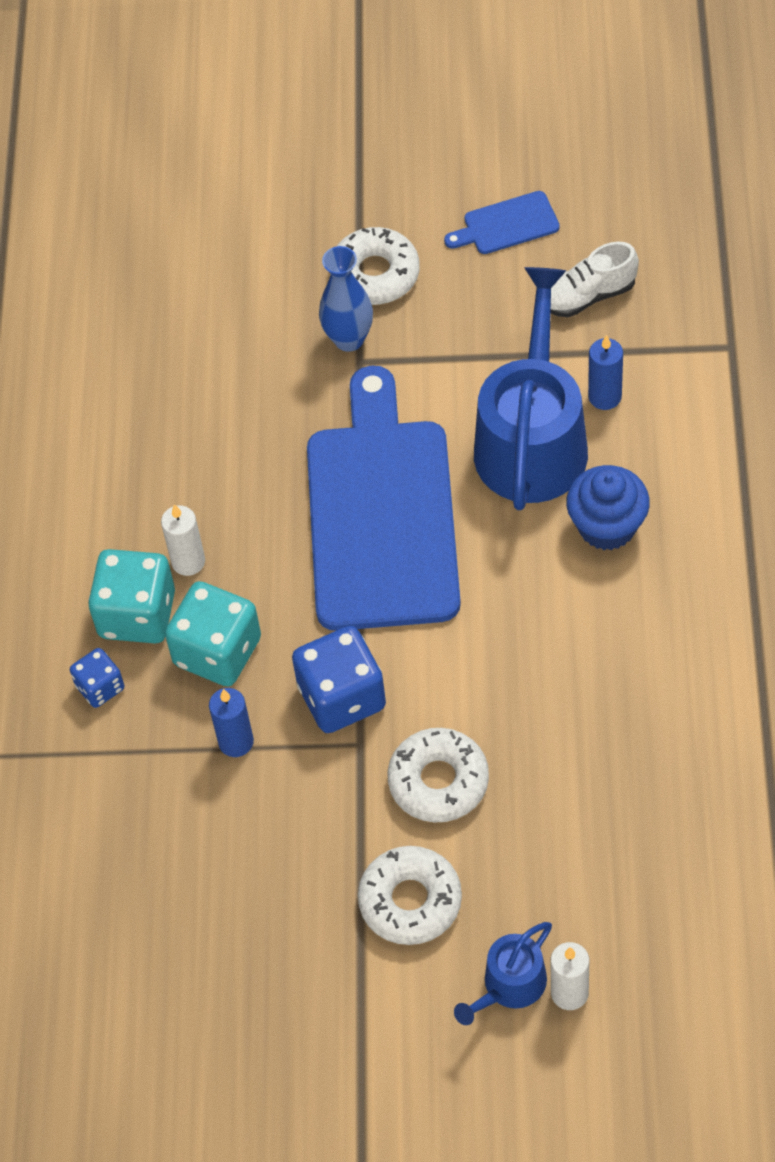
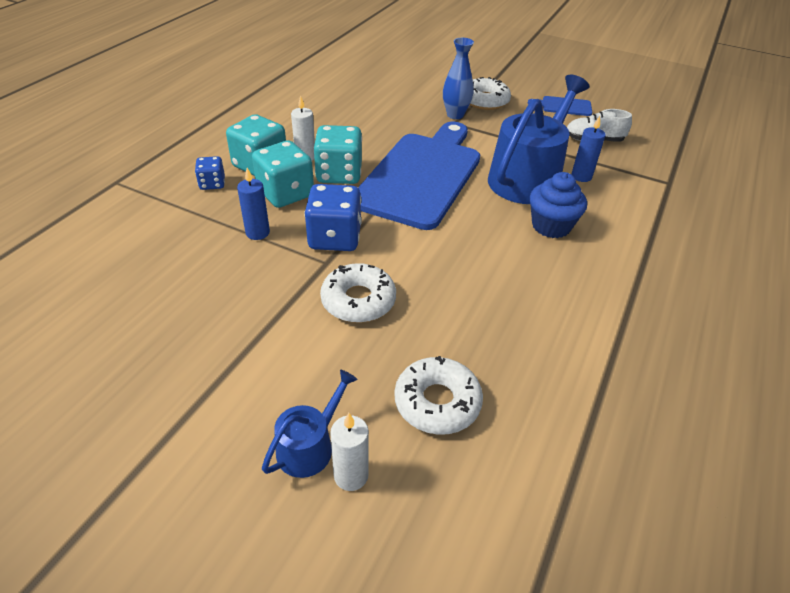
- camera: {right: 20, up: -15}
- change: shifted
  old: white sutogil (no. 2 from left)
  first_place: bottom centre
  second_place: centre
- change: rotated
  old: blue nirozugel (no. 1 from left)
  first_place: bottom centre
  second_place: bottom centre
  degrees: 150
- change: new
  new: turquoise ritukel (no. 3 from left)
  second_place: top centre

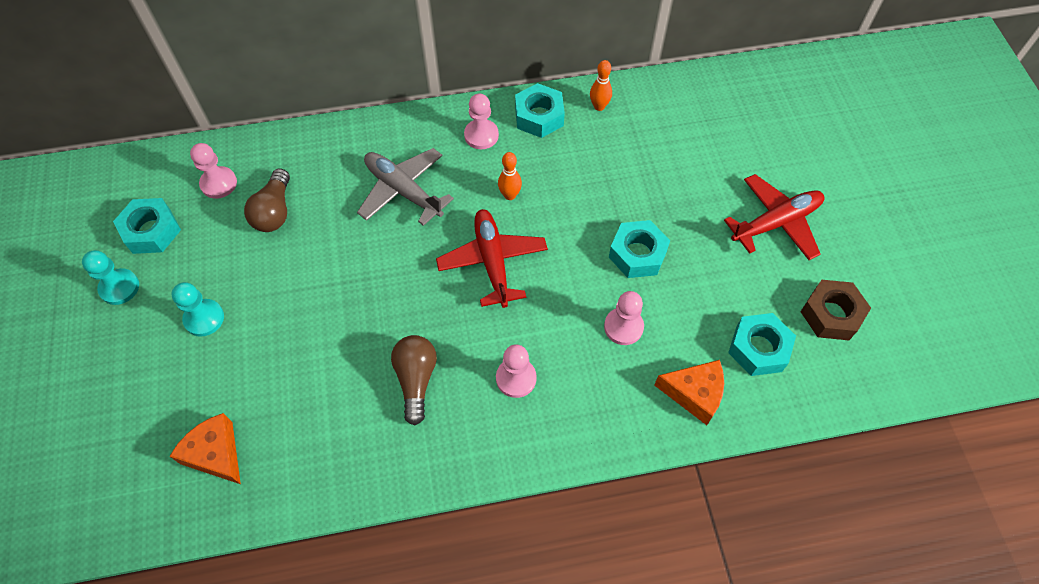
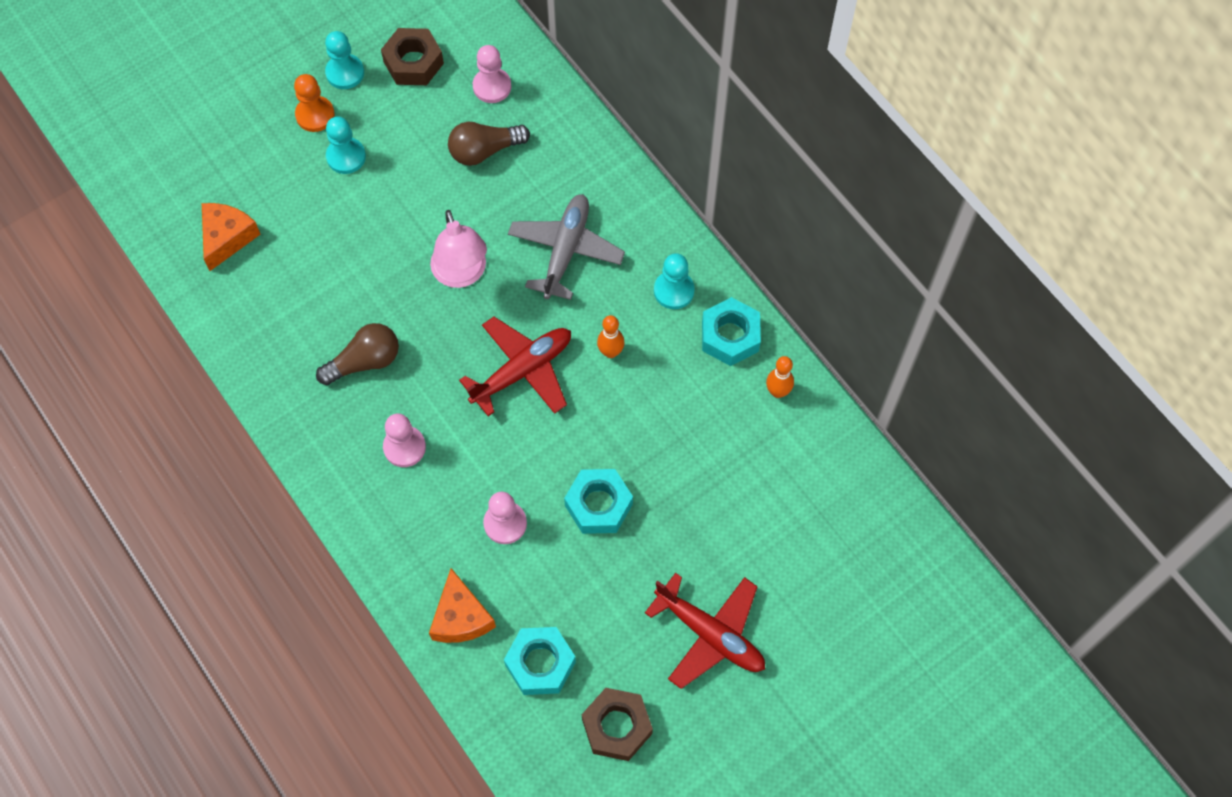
- camera: {right: 65, up: 5}
- change: repainted
  old: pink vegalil (no. 2 from left)
  new: turquoise vegalil (no. 3 from left)
  first_place: top centre
  second_place: centre
- change: repainted
  old: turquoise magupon (no. 1 from left)
  new: brown magupon (no. 1 from left)
  first_place: middle left
  second_place: top centre
- change: new
  new: orange vegalil
  second_place: top left
- change: new
  new: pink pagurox
  second_place: top centre

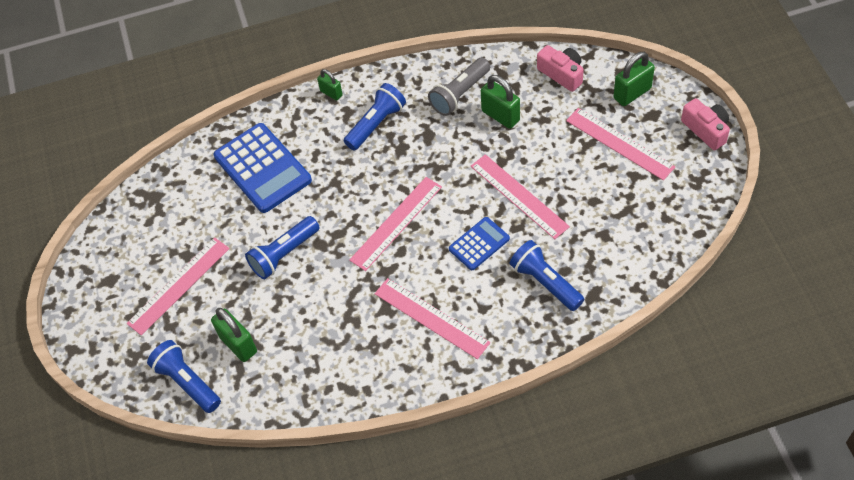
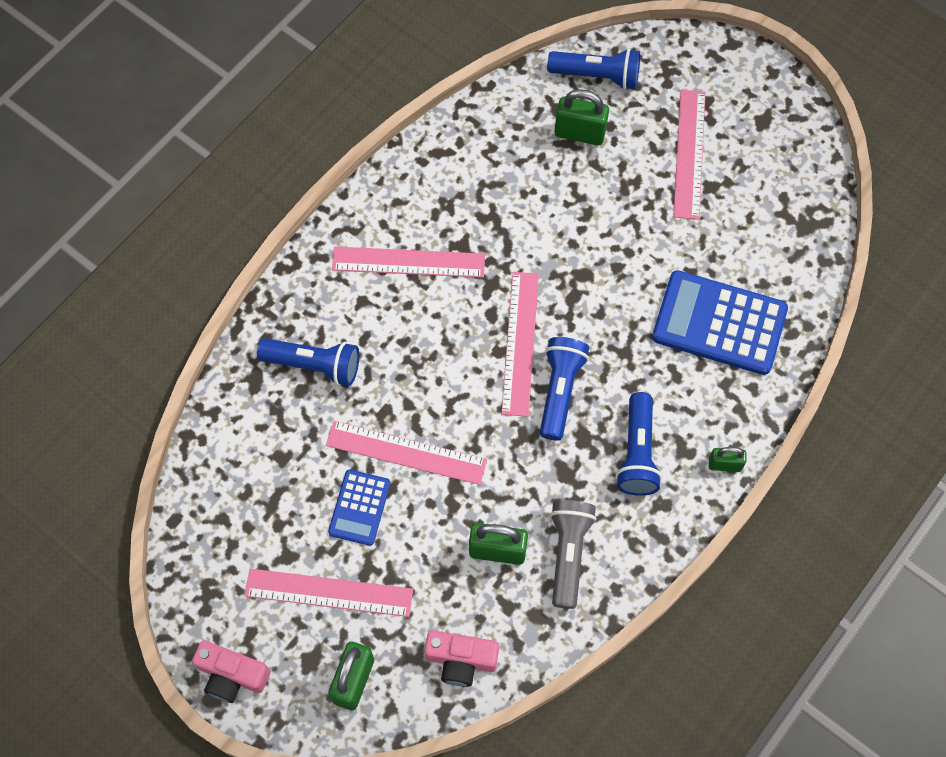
- camera: {right: 140, up: 10}
- change: shifted
  old: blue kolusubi (no. 2 from left)
  first_place: middle left
  second_place: centre
- change: shifted
  old: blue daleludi (no. 2 from left in the first image)
  new: blue daleludi (no. 1 from left)
  first_place: centre
  second_place: bottom centre

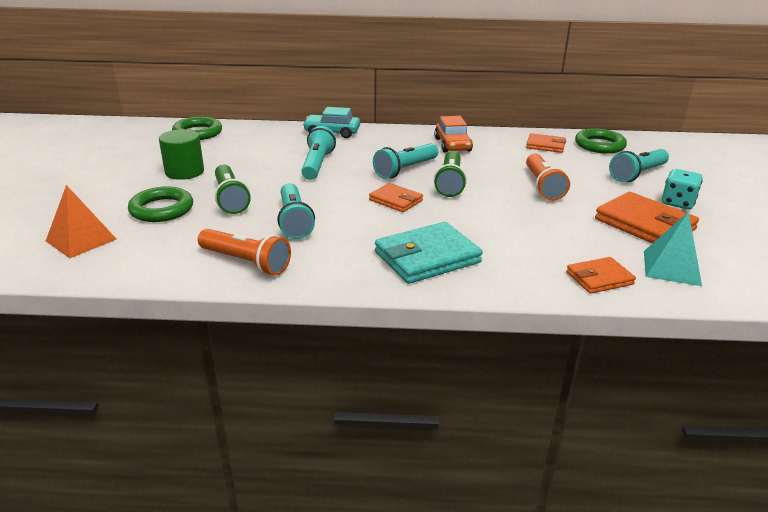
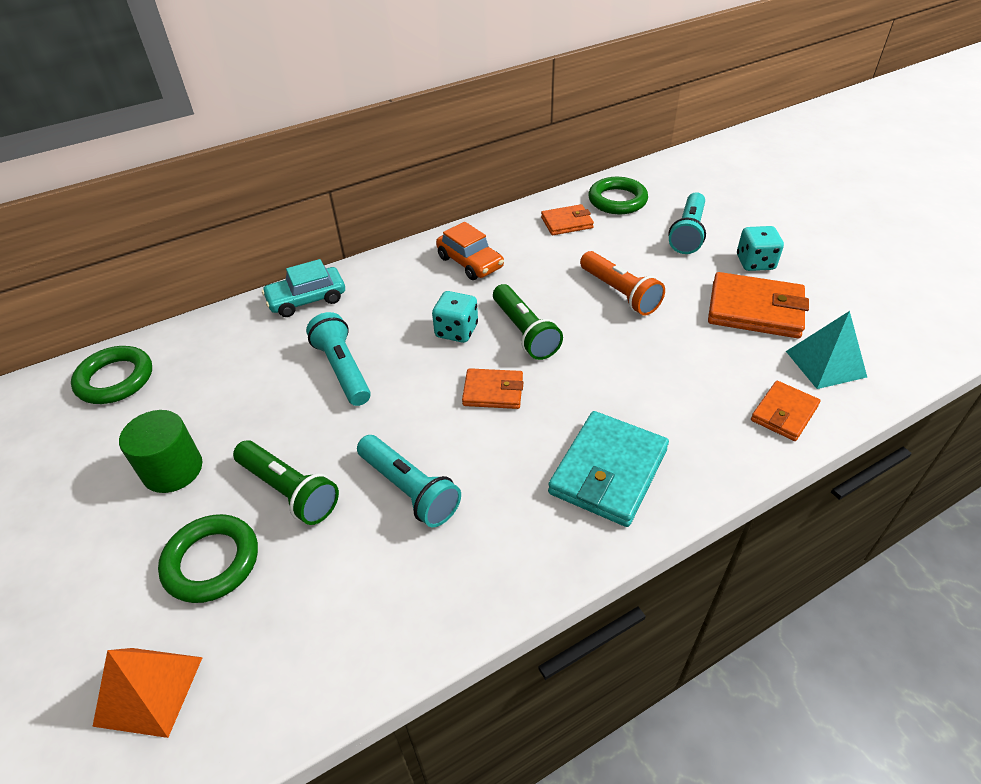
- camera: {right: -30, up: 15}
- change: swapped
  old: turquoise kolusubi (no. 3 from left)
  new: turquoise ritukel (no. 1 from left)
  first_place: top centre
  second_place: centre
- change: gone
  old: orange kolusubi (no. 1 from left)
  first_place: middle left

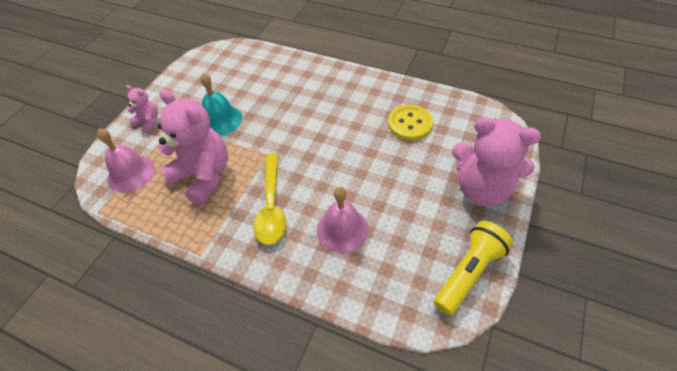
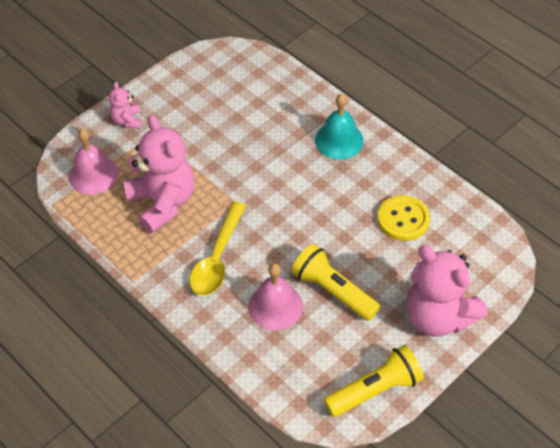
- camera: {right: 20, up: 0}
- change: shifted
  old: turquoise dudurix
  first_place: top left
  second_place: top centre
- change: rotated
  old: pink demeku (no. 1 from left)
  first_place: top left
  second_place: top left
  degrees: -150
- change: new
  new: yellow kolusubi (no. 1 from left)
  second_place: centre

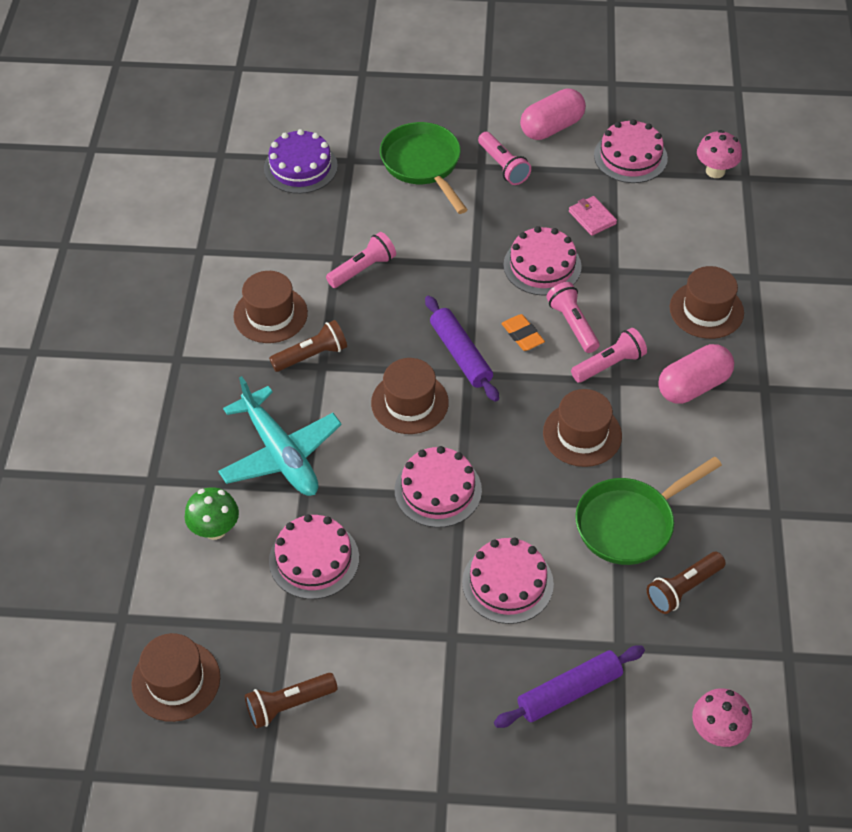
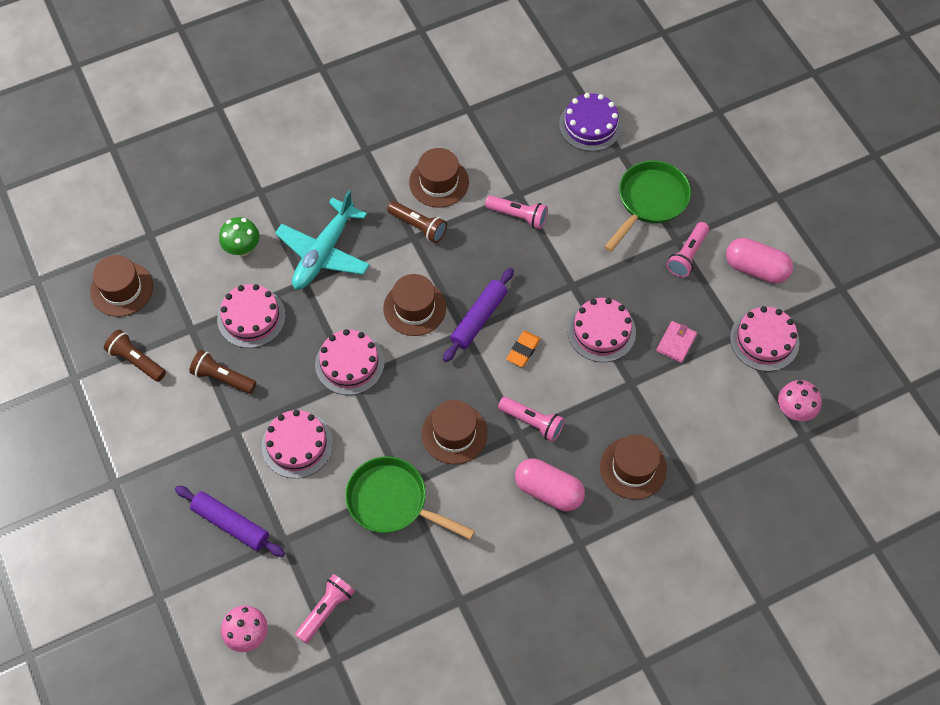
- camera: {right: 60, up: 10}
- change: shifted
  old: pink kolusubi (no. 3 from left in the first image)
  new: pink kolusubi (no. 1 from left)
  first_place: middle right
  second_place: bottom centre
- change: shifted
  old: brown kolusubi (no. 3 from left in the first image)
  new: brown kolusubi (no. 2 from left)
  first_place: bottom right
  second_place: middle left

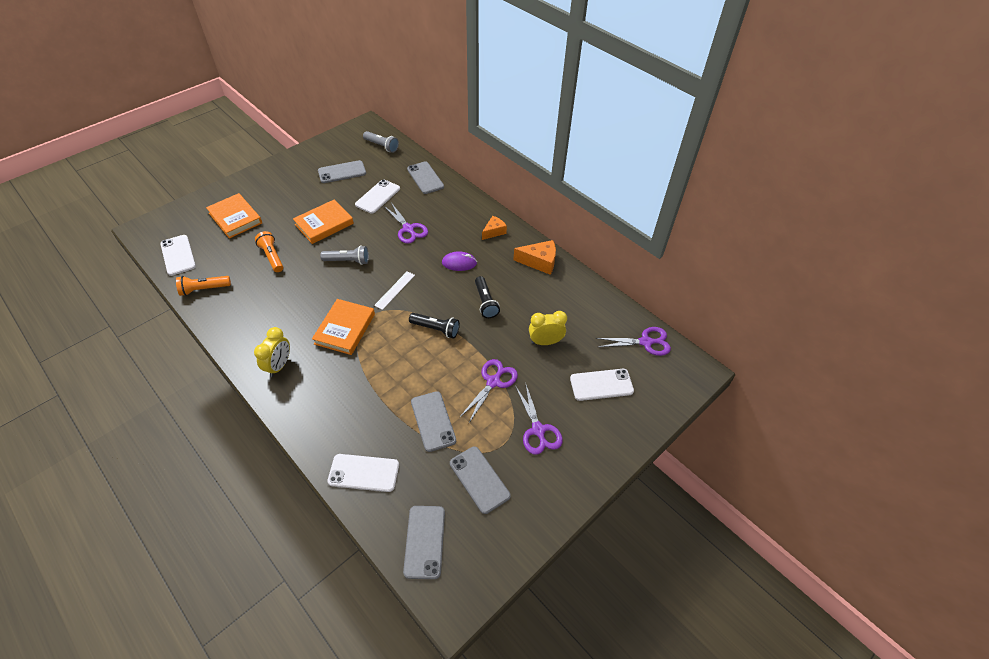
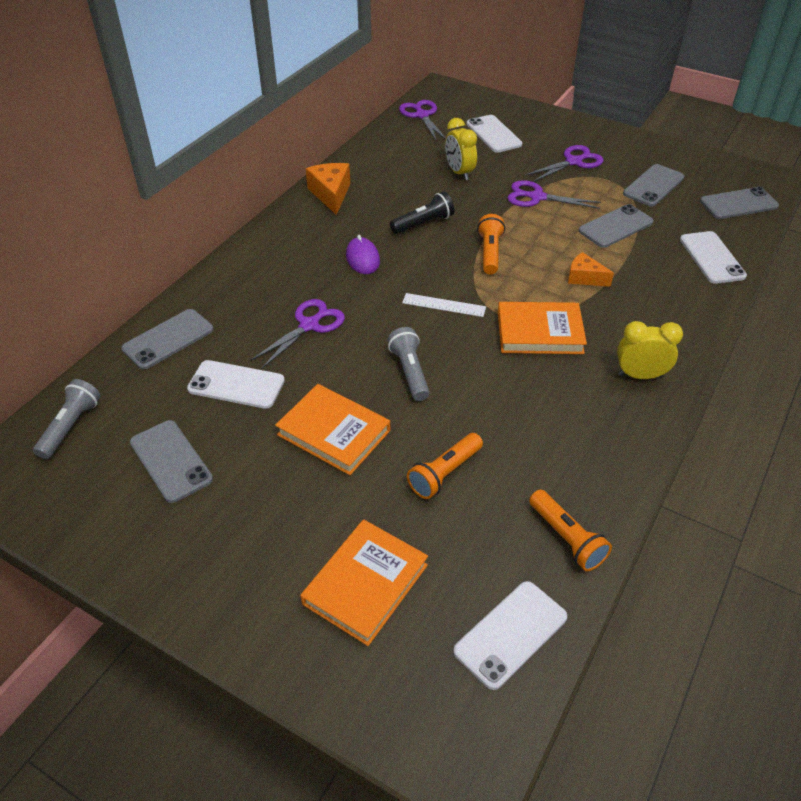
- camera: {right: -105, up: -5}
- change: shifted
  old: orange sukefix (no. 1 from left in the first image)
  new: orange sukefix (no. 2 from left)
  first_place: centre
  second_place: middle right
- change: repainted
  old: black kolusubi (no. 1 from left)
  new: orange kolusubi (no. 2 from left)
  first_place: centre
  second_place: top centre

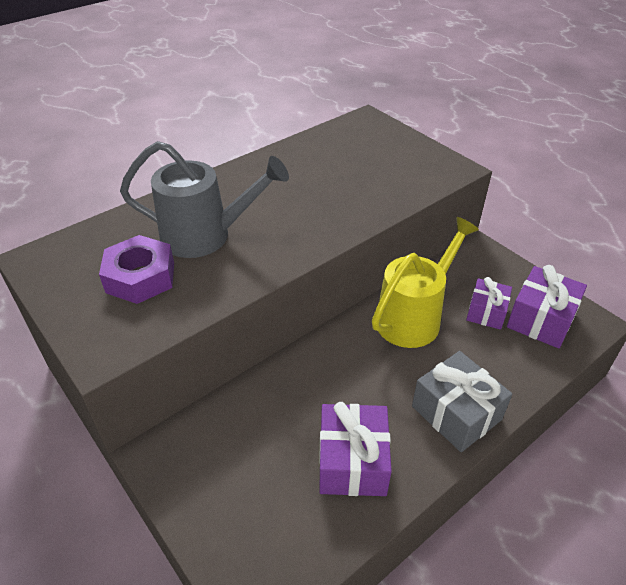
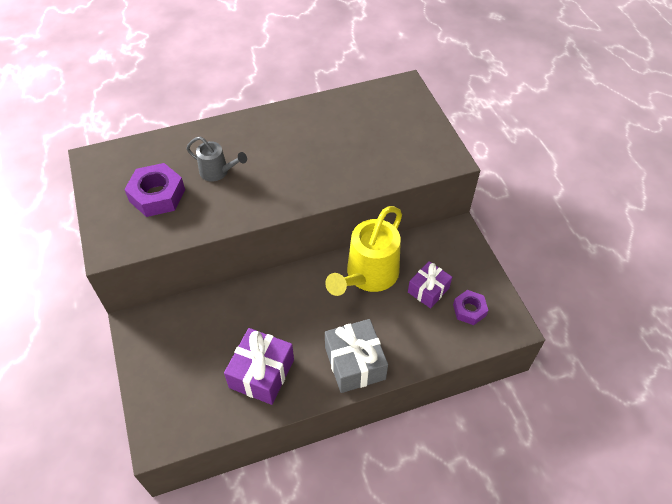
- camera: {right: 20, up: 10}
- change: scaled
  old: grey nirozugel
  first_place: middle left
  second_place: top left
  factor: 0.53
- change: rotated
  old: yellow nirozugel
  first_place: middle right
  second_place: centre
  degrees: 150
- change: swapped
  old: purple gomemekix (no. 3 from left)
  new: purple magupon (no. 2 from left)
  first_place: middle right
  second_place: middle right

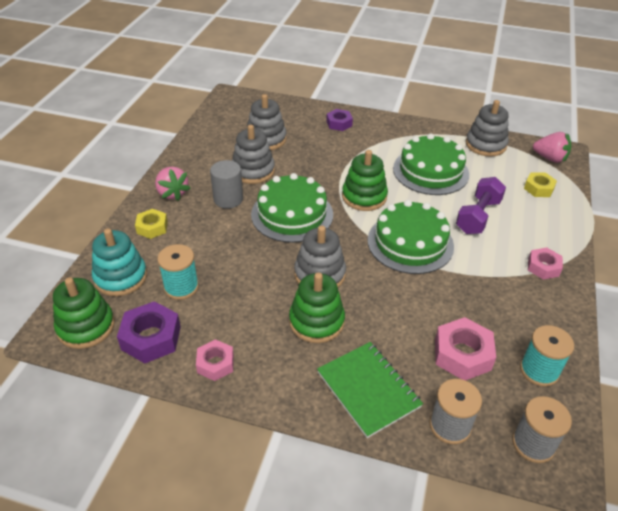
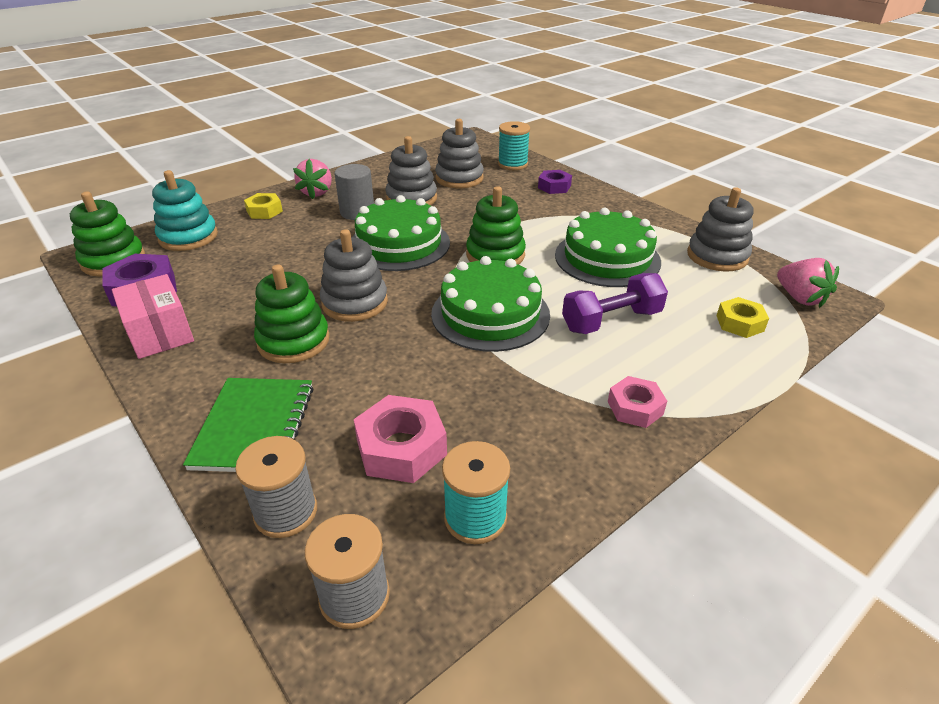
- camera: {right: 35, up: -5}
- change: shifted
  old: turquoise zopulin (no. 1 from left in the first image)
  new: turquoise zopulin (no. 2 from left)
  first_place: middle left
  second_place: top centre
- change: swapped
  old: pink magupon (no. 1 from left)
  new: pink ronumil
  first_place: bottom centre
  second_place: middle left

